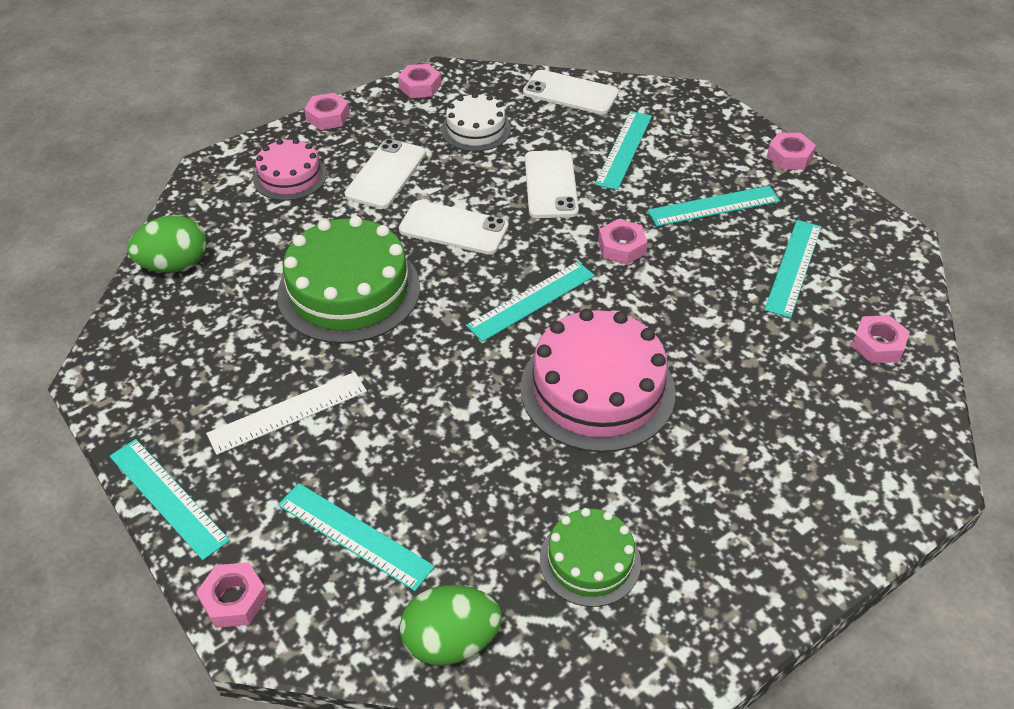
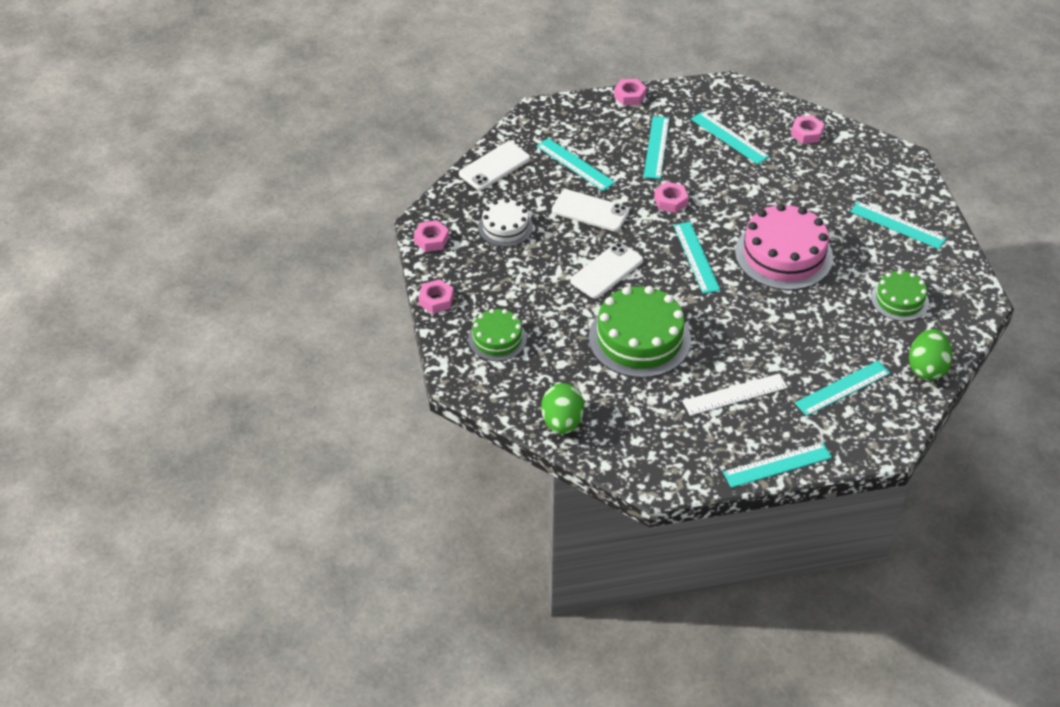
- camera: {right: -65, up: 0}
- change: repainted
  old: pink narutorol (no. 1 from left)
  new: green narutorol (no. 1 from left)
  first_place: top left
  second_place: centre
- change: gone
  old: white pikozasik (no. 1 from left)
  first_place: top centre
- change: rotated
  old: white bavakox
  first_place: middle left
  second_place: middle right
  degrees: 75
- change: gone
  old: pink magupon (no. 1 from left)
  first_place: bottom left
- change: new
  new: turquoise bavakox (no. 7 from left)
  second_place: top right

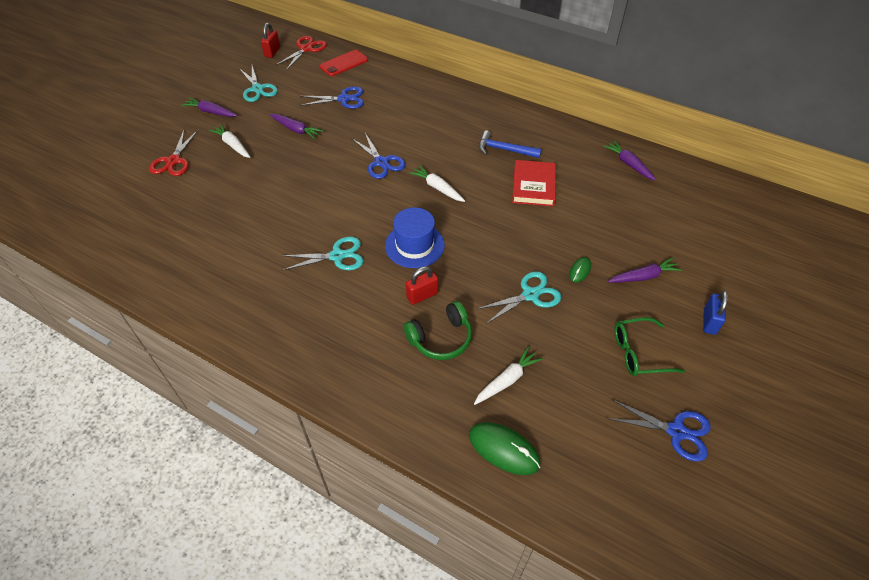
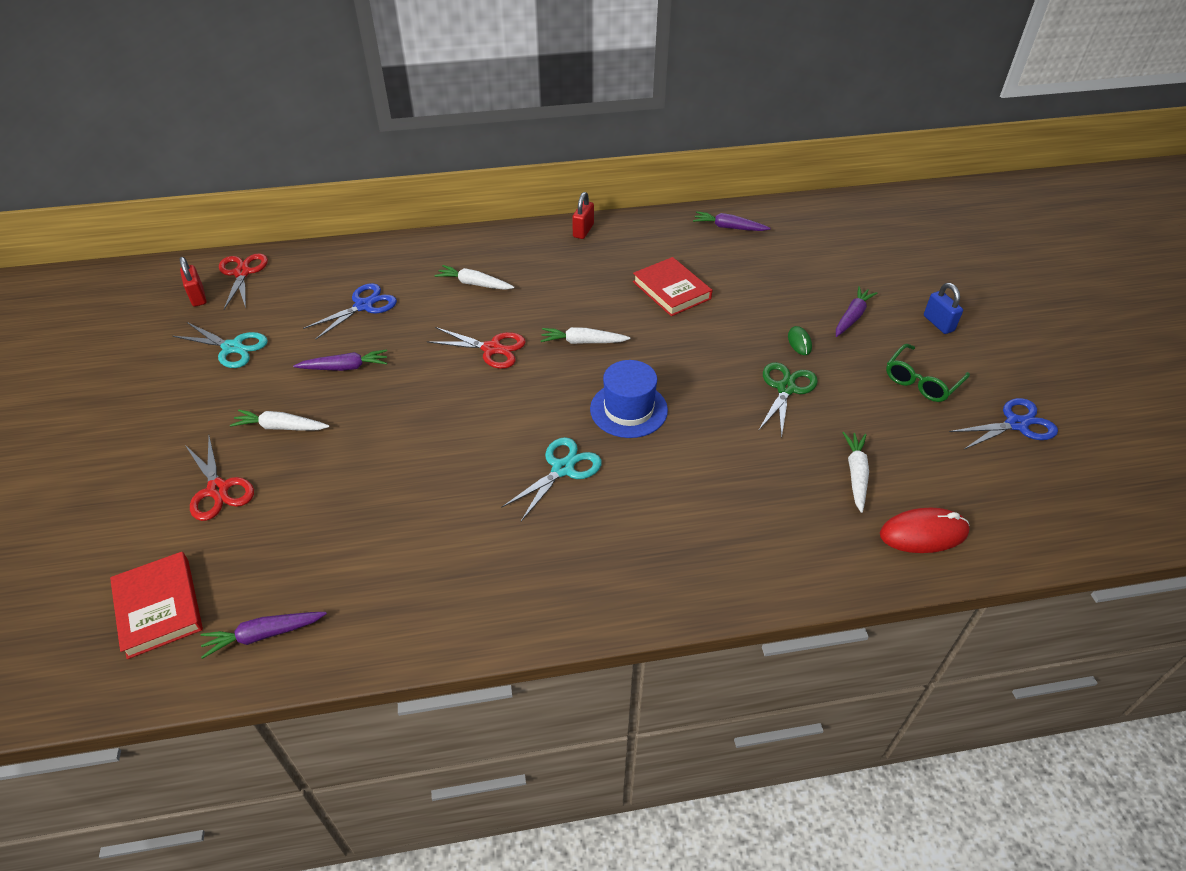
- camera: {right: -40, up: -5}
- change: gone
  old: red pikozasik
  first_place: top centre
- change: shifted
  old: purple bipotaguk (no. 1 from left)
  first_place: top left
  second_place: bottom left
- change: gone
  old: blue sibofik
  first_place: top centre
- change: repainted
  old: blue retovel (no. 2 from left)
  new: red retovel (no. 3 from left)
  first_place: top centre
  second_place: centre
- change: shifted
  old: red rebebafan (no. 2 from left)
  first_place: centre
  second_place: top centre
- change: repainted
  old: turquoise retovel (no. 3 from left)
  new: green retovel
  first_place: centre
  second_place: centre
- change: gone
  old: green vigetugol
  first_place: centre
- change: repainted
  old: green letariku (no. 1 from left)
  new: red letariku
  first_place: bottom centre
  second_place: middle right
- change: new
  new: white bipotaguk (no. 2 from left)
  second_place: top centre
- change: new
  new: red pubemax (no. 1 from left)
  second_place: bottom left

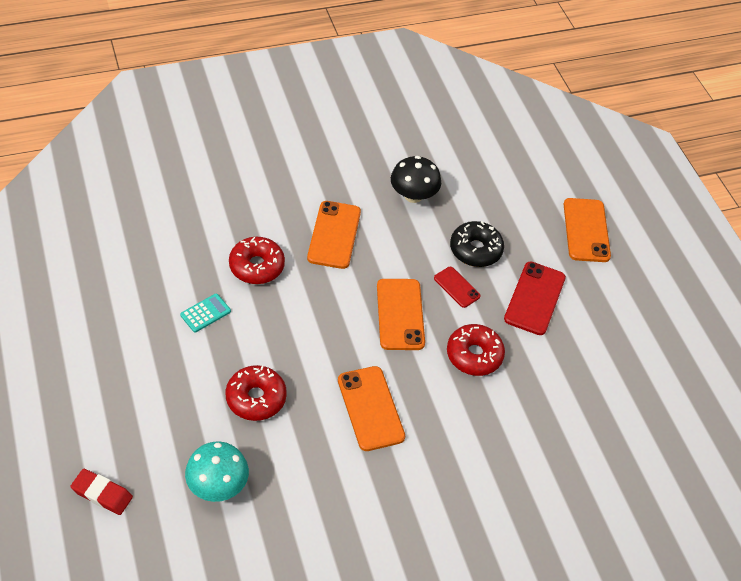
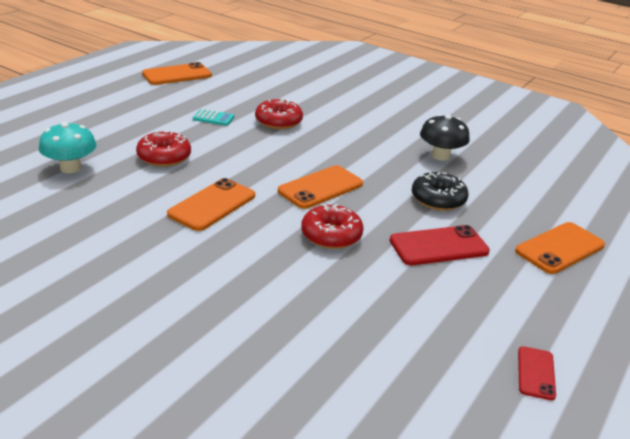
- camera: {right: 55, up: -20}
- change: shifted
  old: orange pikozasik (no. 1 from left)
  first_place: centre
  second_place: top left
- change: shifted
  old: red pikozasik (no. 1 from left in the first image)
  new: red pikozasik (no. 2 from left)
  first_place: centre
  second_place: bottom right
- change: gone
  old: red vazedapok
  first_place: bottom left

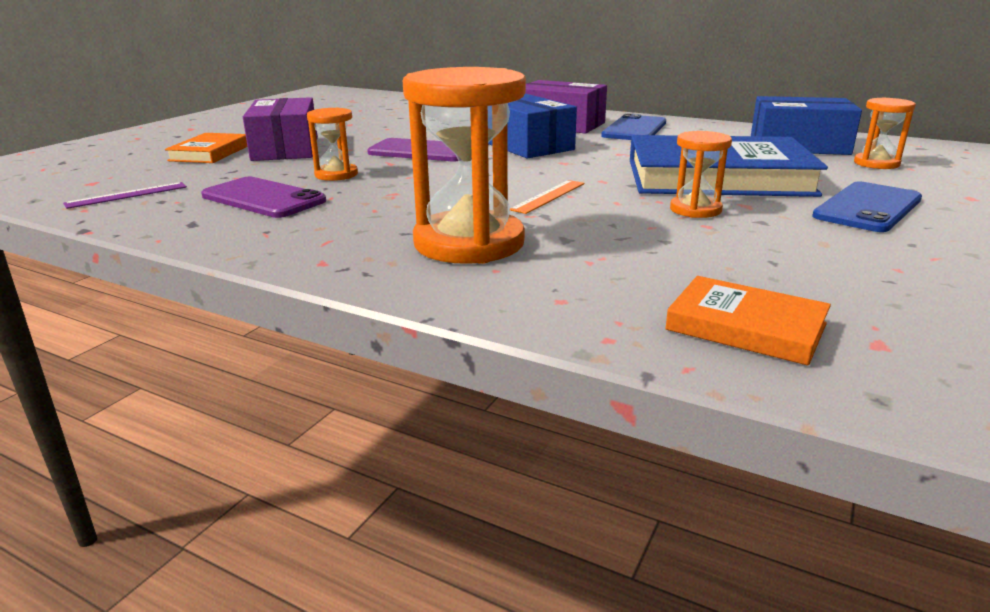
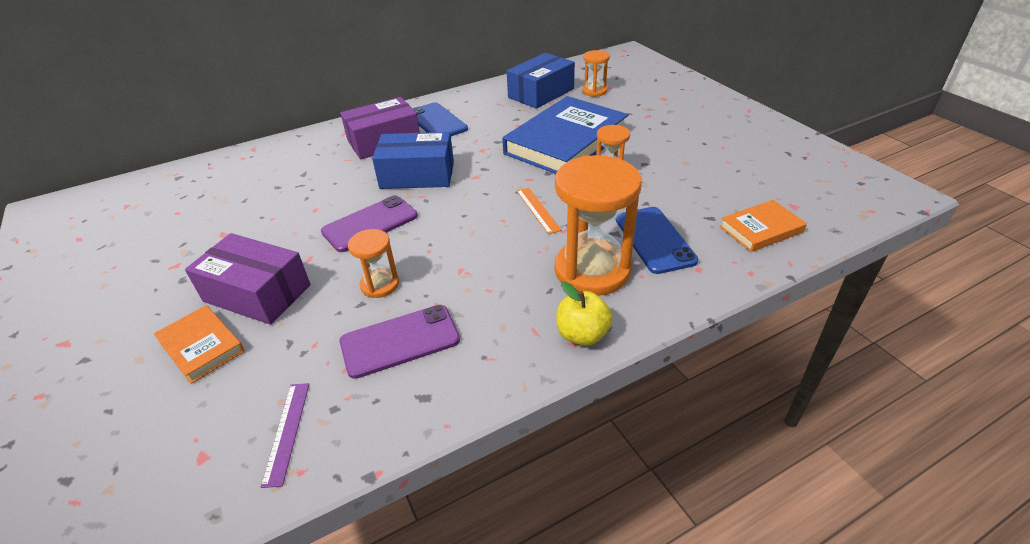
- camera: {right: -55, up: 15}
- change: shifted
  old: blue pikozasik (no. 2 from left)
  first_place: middle right
  second_place: centre
- change: new
  new: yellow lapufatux
  second_place: centre

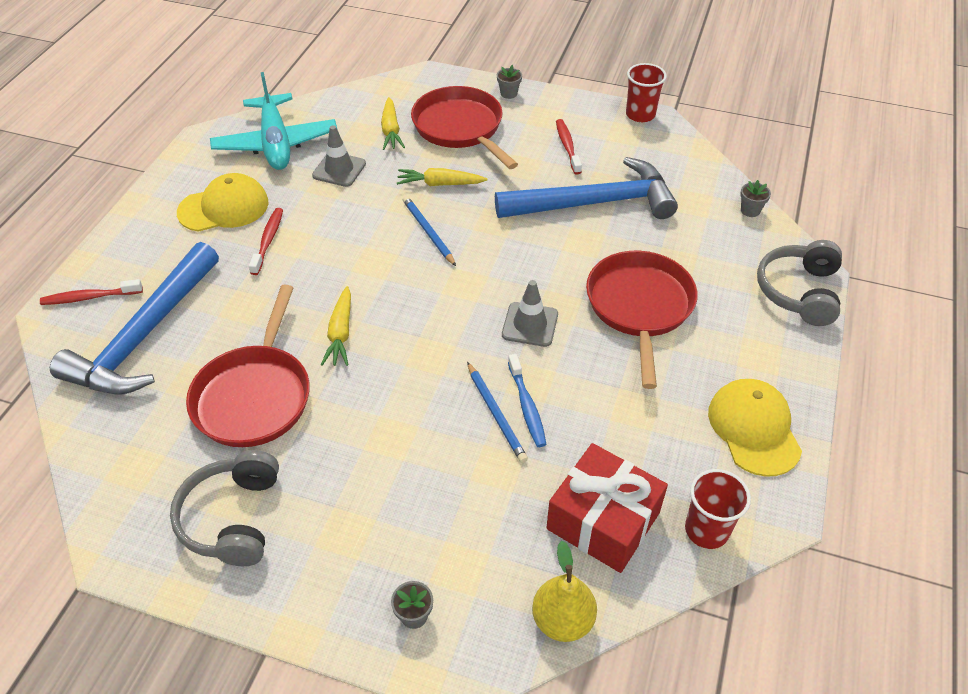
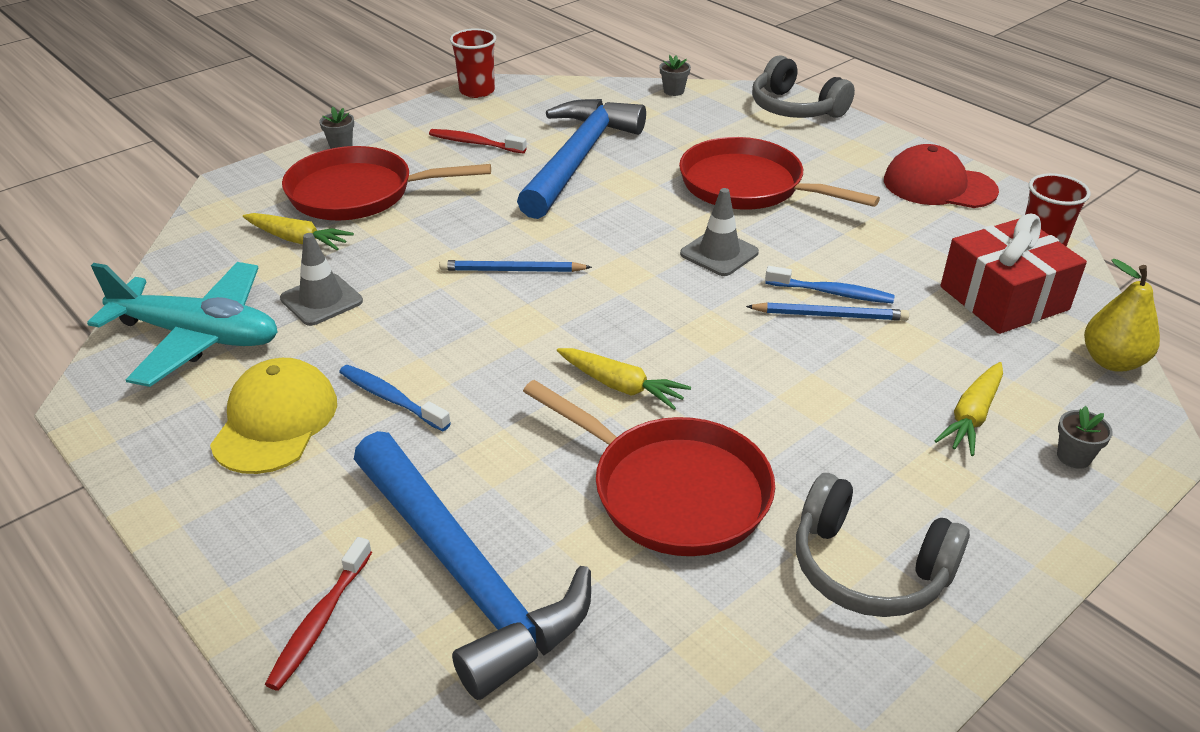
- camera: {right: -60, up: -10}
- change: shifted
  old: yellow bipotaguk (no. 3 from left)
  first_place: top centre
  second_place: middle right
- change: repainted
  old: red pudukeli (no. 2 from left)
  new: blue pudukeli (no. 1 from left)
  first_place: middle left
  second_place: middle left
- change: repainted
  old: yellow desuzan (no. 2 from left)
  new: red desuzan
  first_place: middle right
  second_place: top right

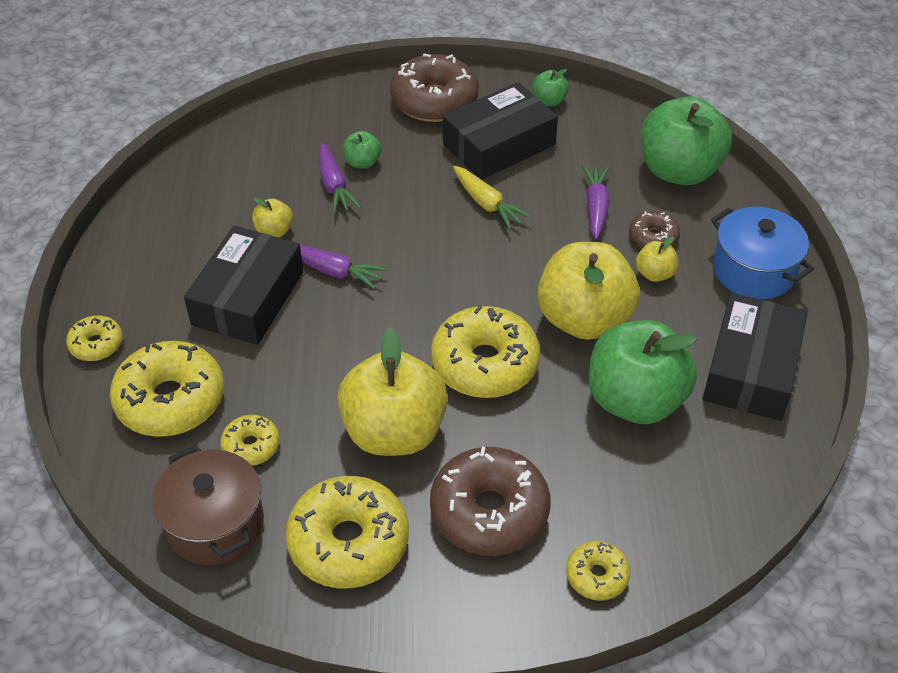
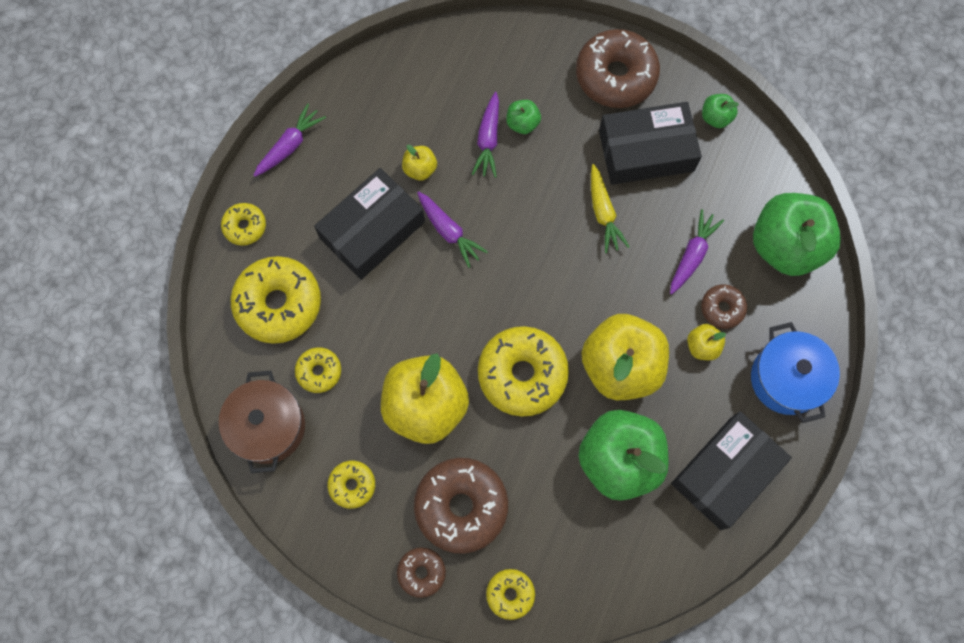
- camera: {right: 25, up: 25}
- change: scaled
  old: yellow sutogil (no. 4 from left)
  first_place: bottom centre
  second_place: bottom centre
  factor: 0.51
- change: new
  new: purple bipotaguk (no. 1 from left)
  second_place: top left
- change: new
  new: brown sutogil (no. 1 from left)
  second_place: bottom centre

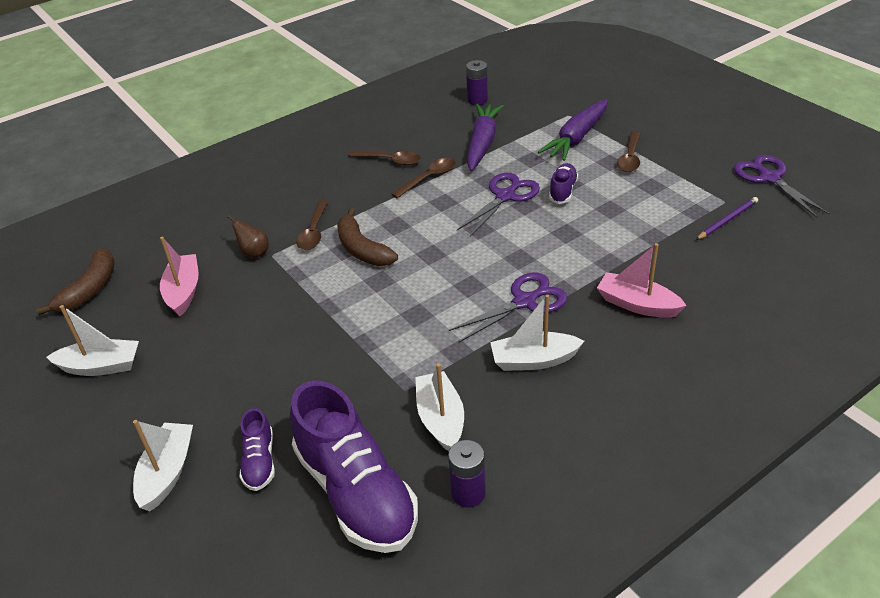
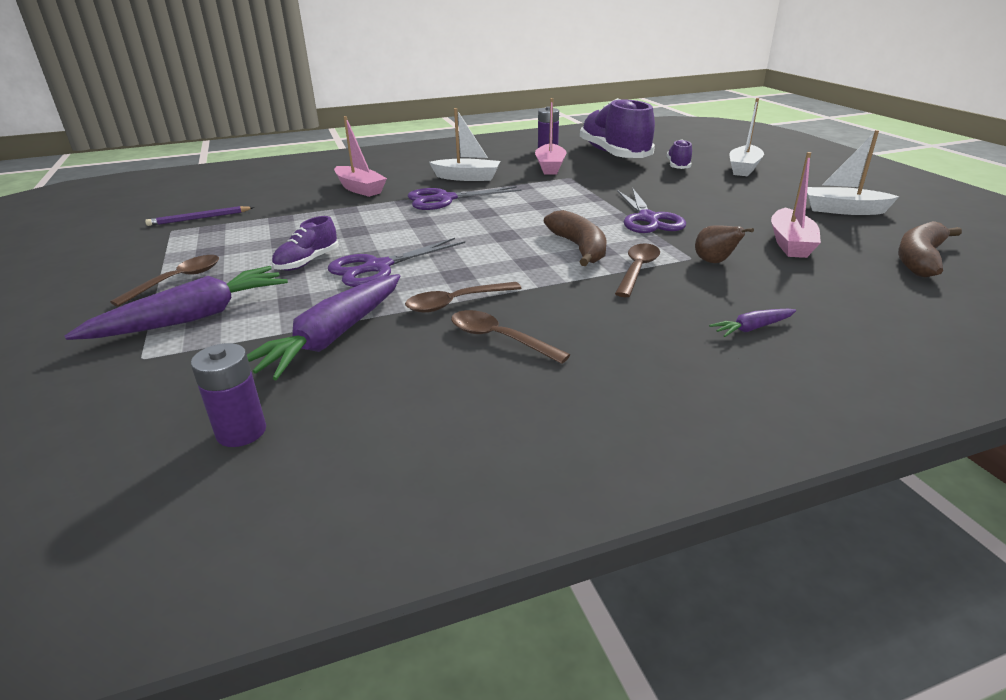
- camera: {right: -165, up: -10}
- change: shifted
  old: purple retovel (no. 3 from left)
  first_place: top right
  second_place: top centre
- change: repainted
  old: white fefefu (no. 3 from left)
  new: pink fefefu (no. 2 from left)
  first_place: bottom centre
  second_place: top centre
- change: new
  new: purple bipotaguk (no. 3 from left)
  second_place: middle right

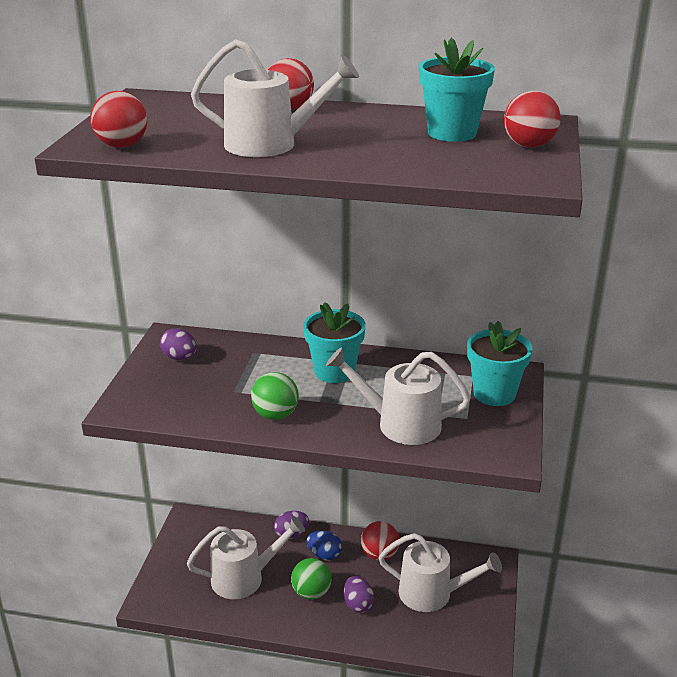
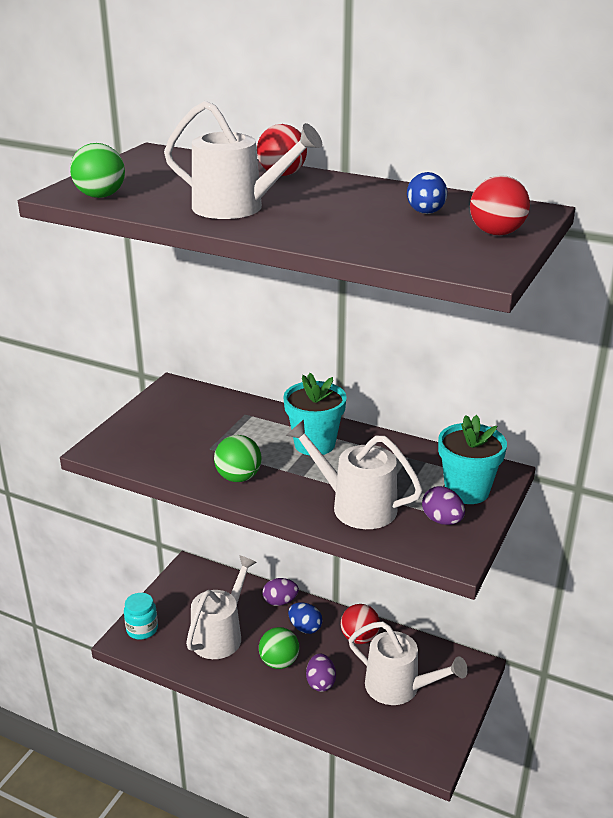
- camera: {right: 15, up: 0}
- change: swapped
  old: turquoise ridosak (no. 2 from left)
  new: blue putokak (no. 2 from left)
  first_place: top right
  second_place: top right
- change: repainted
  old: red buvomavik (no. 1 from left)
  new: green buvomavik (no. 1 from left)
  first_place: top left
  second_place: top left
- change: shifted
  old: purple putokak (no. 1 from left in the first image)
  new: purple putokak (no. 3 from left)
  first_place: middle left
  second_place: middle right
- change: rotated
  old: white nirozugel (no. 1 from left)
  first_place: bottom centre
  second_place: bottom centre
  degrees: -60
- change: new
  new: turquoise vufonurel
  second_place: bottom left

